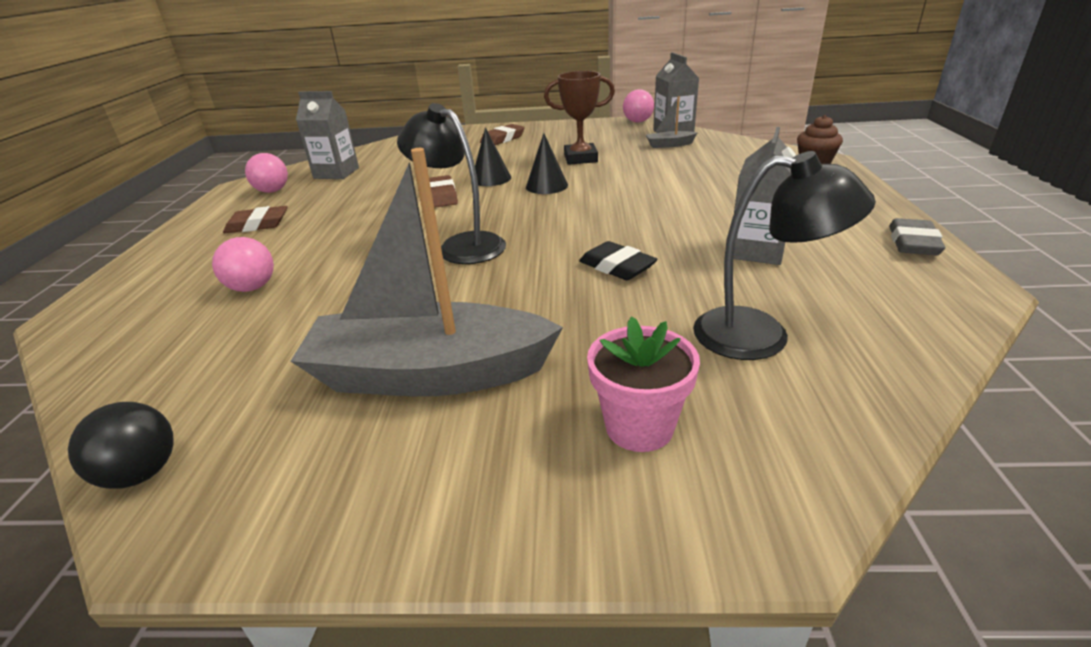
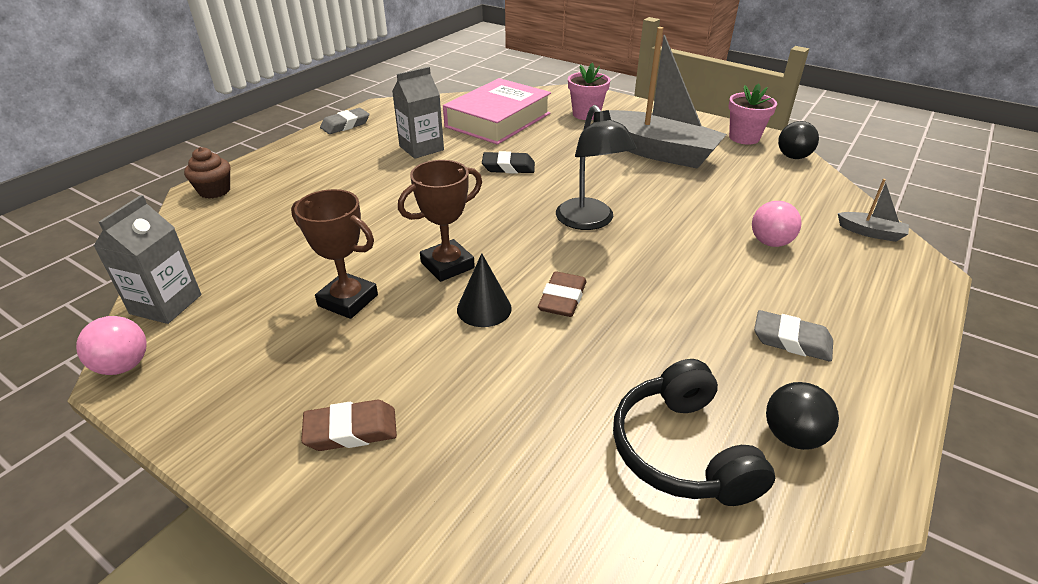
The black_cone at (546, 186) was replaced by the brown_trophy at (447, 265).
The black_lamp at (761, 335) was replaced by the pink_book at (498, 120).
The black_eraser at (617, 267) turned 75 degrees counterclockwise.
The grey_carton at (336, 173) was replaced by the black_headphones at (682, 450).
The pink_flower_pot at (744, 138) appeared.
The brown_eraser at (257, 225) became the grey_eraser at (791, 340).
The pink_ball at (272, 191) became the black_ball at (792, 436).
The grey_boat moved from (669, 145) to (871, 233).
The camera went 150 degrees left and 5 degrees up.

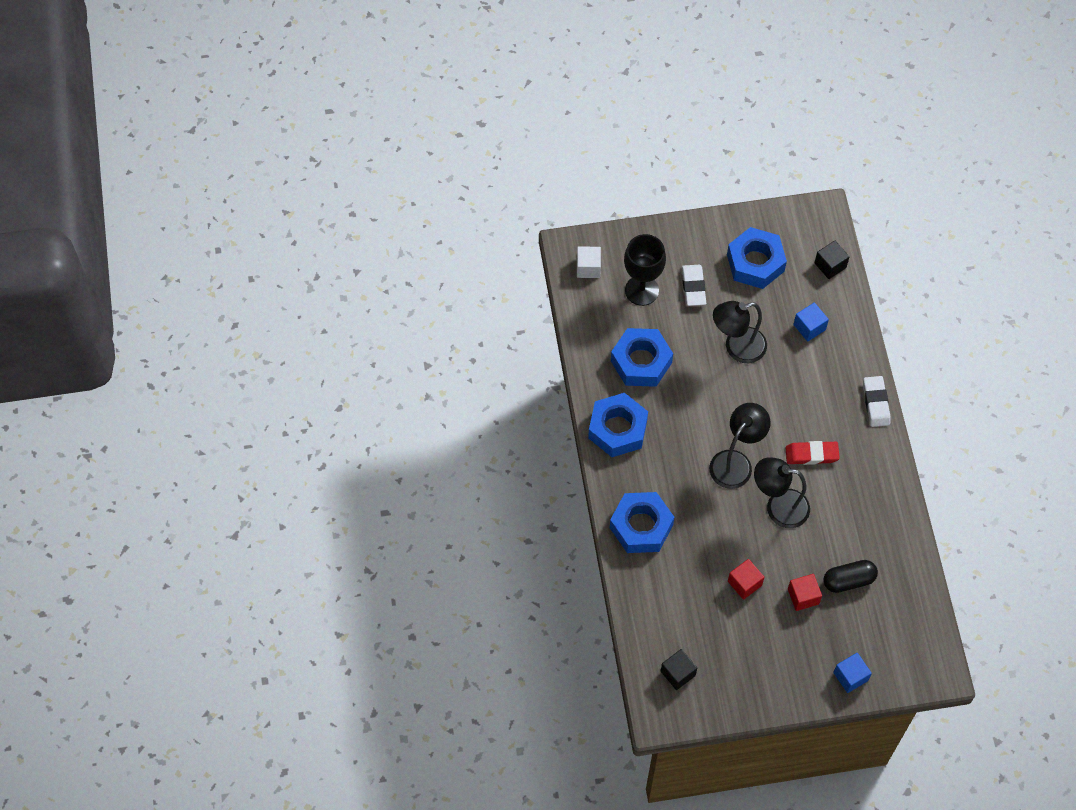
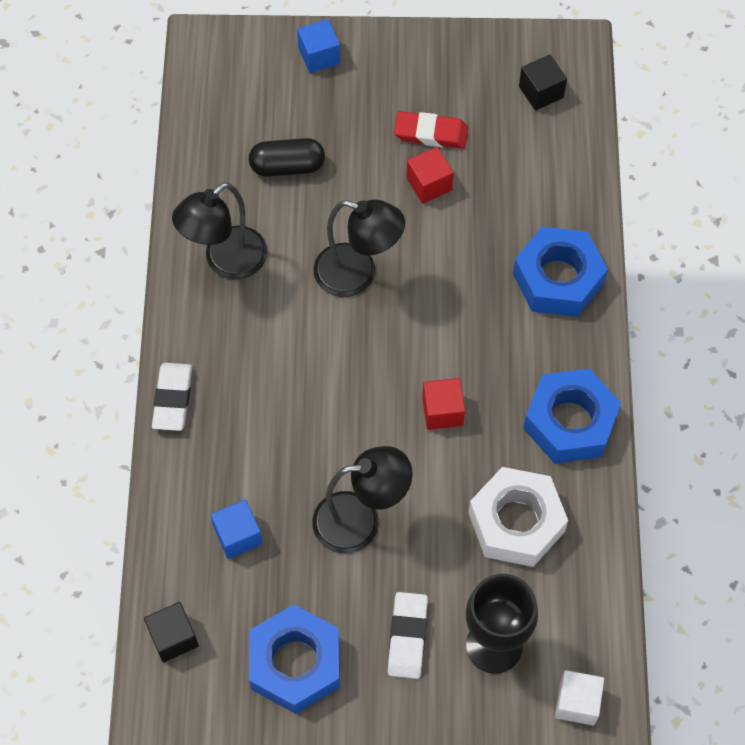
The black_lamp moved from (736, 462) to (226, 261).
The red_eraser moved from (811, 454) to (431, 133).
The red_cube moved from (803, 596) to (442, 411).
The blue_nut at (641, 362) became the white_nut at (516, 522).
The camera went 170 degrees left and 0 degrees up.

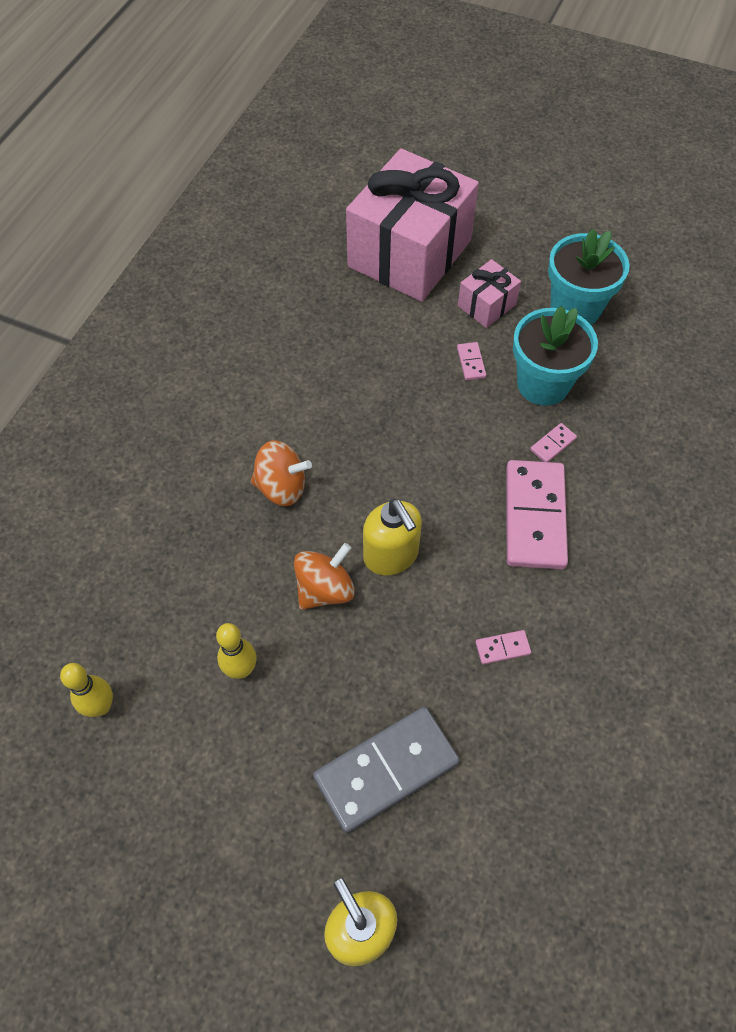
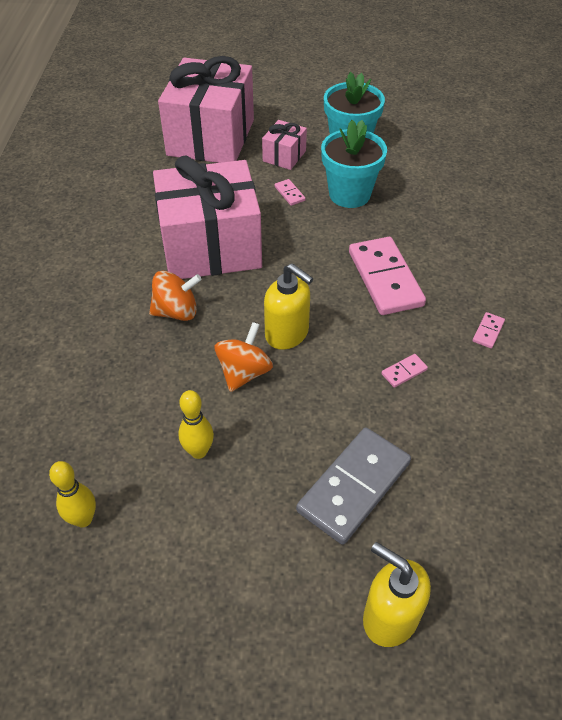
The pink_gift at (210, 247) appeared.
The pink_domino moved from (553, 444) to (488, 331).
The camera went 20 degrees left and 10 degrees down.

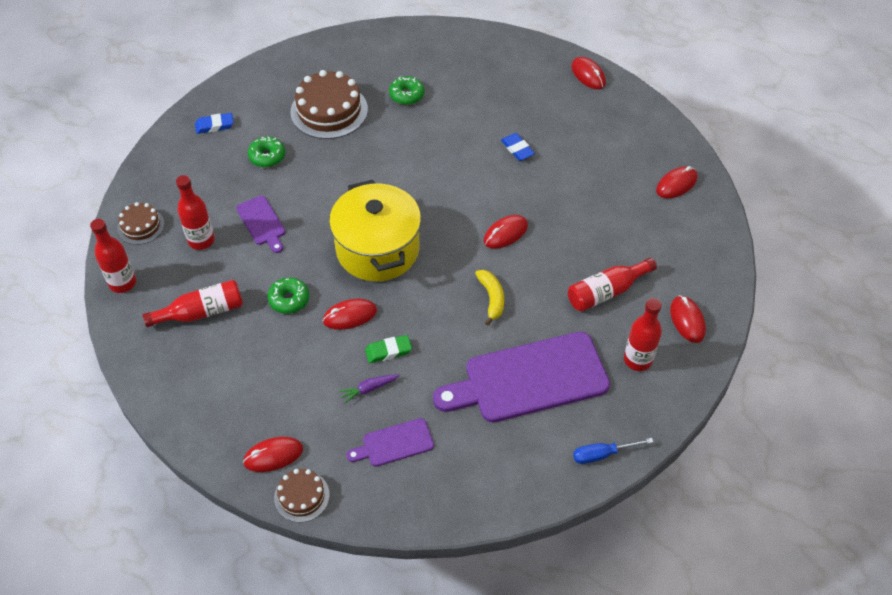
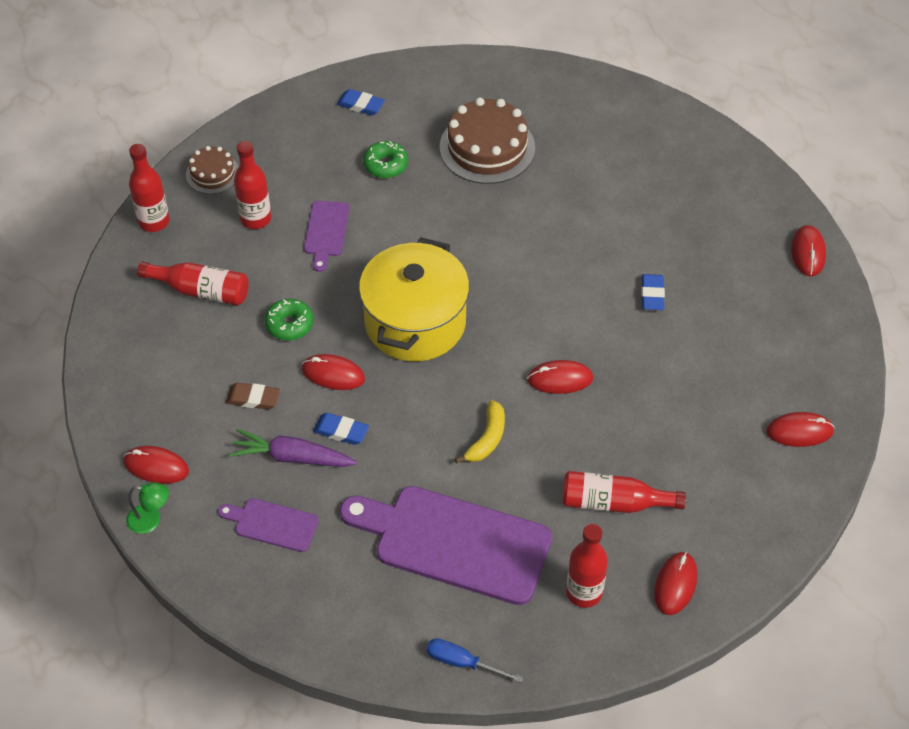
The brown_cake at (302, 496) was replaced by the green_lamp at (151, 520).
The brown_eraser at (253, 398) appeared.
The purple_carrot at (369, 389) changed to 1.73 times the size.
The green_eraser at (388, 351) became the blue_eraser at (341, 431).
The green_donut at (407, 95) disappeared.
The camera went 35 degrees right and 0 degrees up.

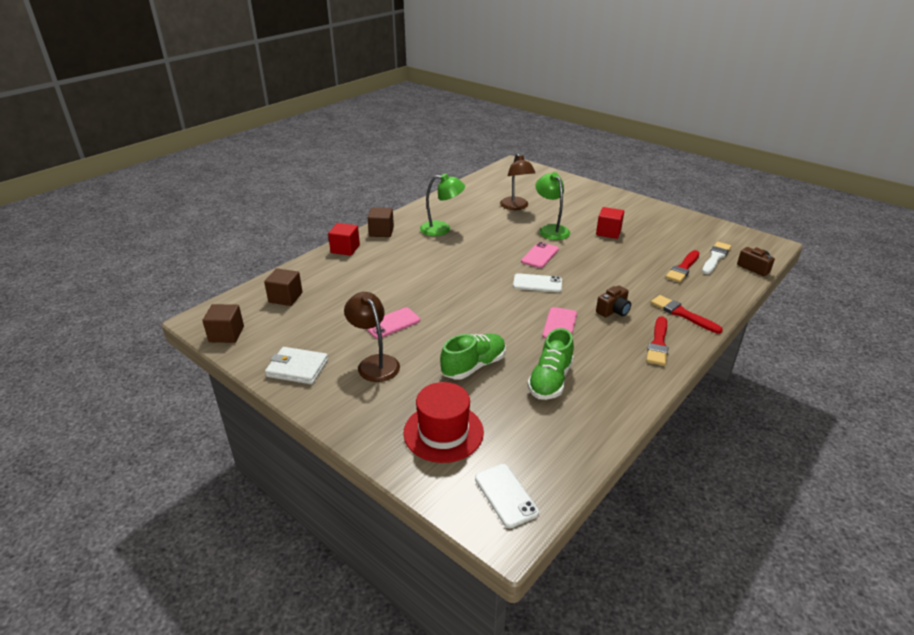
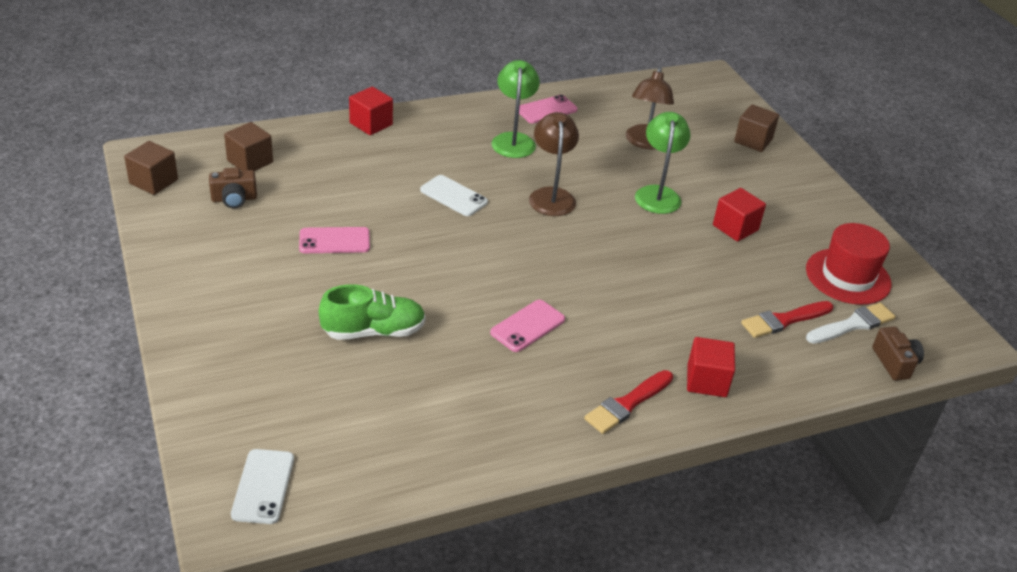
The brown_camera moved from (613, 311) to (234, 199).
The white_phone moved from (537, 283) to (453, 196).
The green_lamp at (442, 229) turned 120 degrees counterclockwise.
The pink_phone moved from (540, 255) to (546, 110).
The brown_lamp moved from (374, 363) to (551, 195).
The red_brush at (682, 314) was replaced by the red_cube at (706, 381).
The brown_cube moved from (381, 232) to (753, 141).
The red_hat moved from (443, 432) to (848, 276).
The white_wallet at (297, 368) disappeared.
The green_shoe at (550, 380) disappeared.
The camera went 25 degrees right and 5 degrees up.

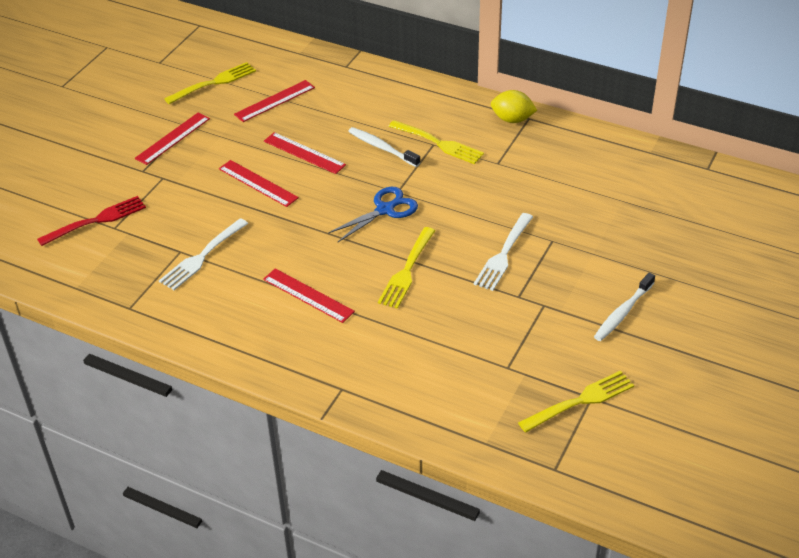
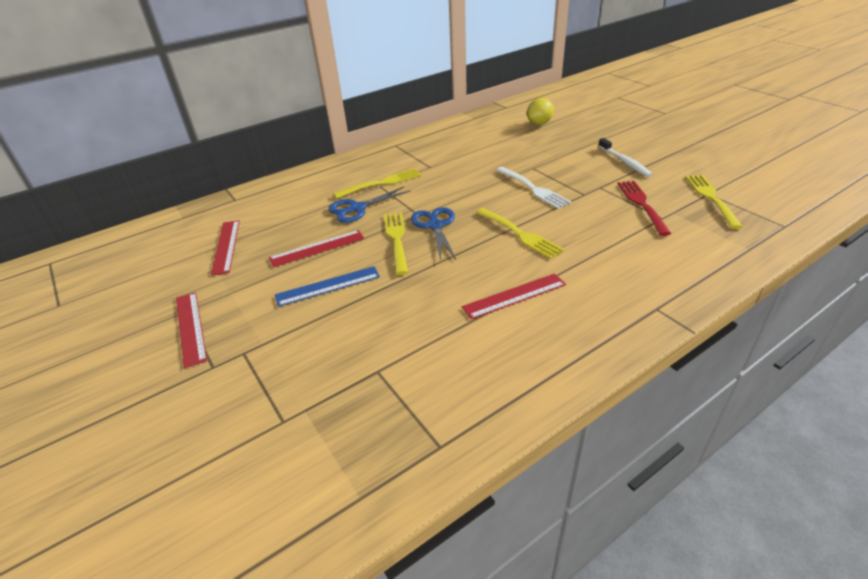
The red_ruler at (258, 183) became the blue_ruler at (328, 286).
The white_toothbrush at (382, 148) was replaced by the blue_scissors at (357, 208).
The yellow_fork moved from (213, 83) to (397, 240).
The yellow_lemon moved from (512, 119) to (539, 123).
The red_fork moved from (96, 221) to (642, 205).
The white_fork at (202, 256) disappeared.
The camera went 60 degrees left and 5 degrees down.

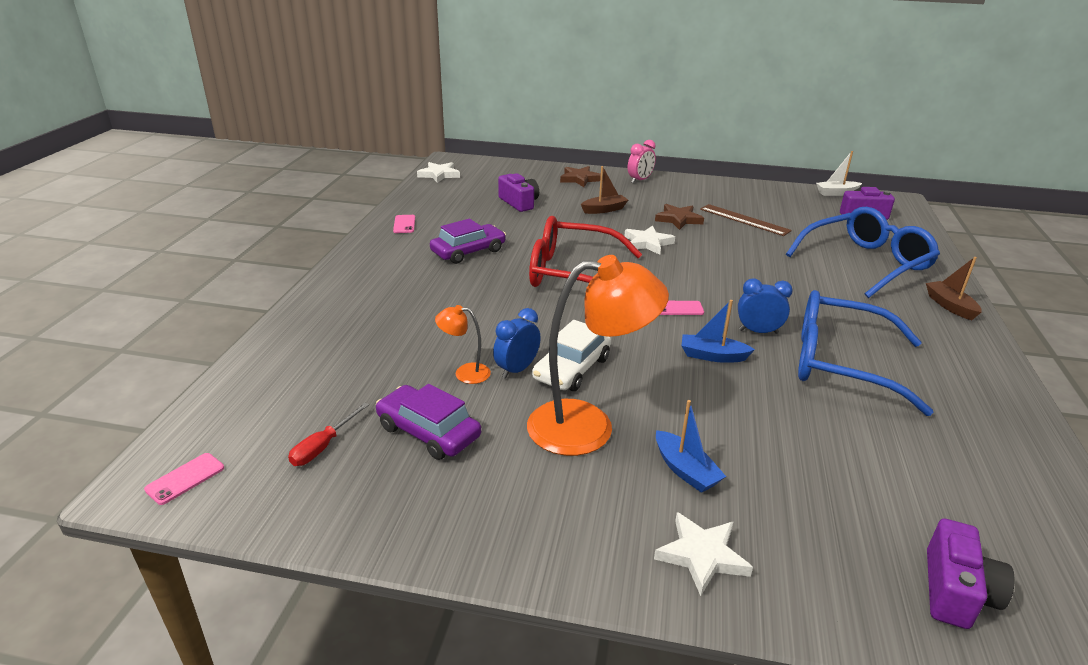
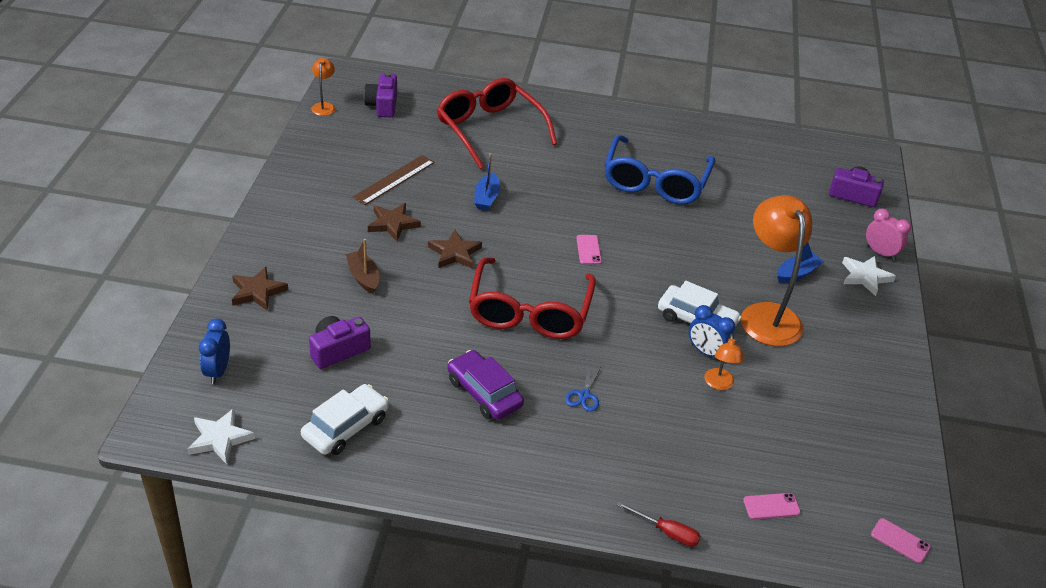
The blue_clock moved from (758, 331) to (218, 371).
The white_car at (346, 427) appeared.
The white_boat at (836, 193) was replaced by the orange_lamp at (324, 106).
The white_star at (647, 243) became the brown_star at (455, 253).
The blue_glasses at (865, 263) became the red_glasses at (490, 130).
The blue_boat moved from (712, 356) to (486, 198).
The blue_scissors at (584, 395) appeared.
The red_screwdriver moved from (323, 446) to (666, 532).
The pink_phone moved from (404, 224) to (771, 506).
The pink_clock moved from (640, 180) to (880, 253).
The purple_car at (428, 432) disappeared.
The brown_boat at (950, 306) disappeared.
The camera went 95 degrees left and 10 degrees up.

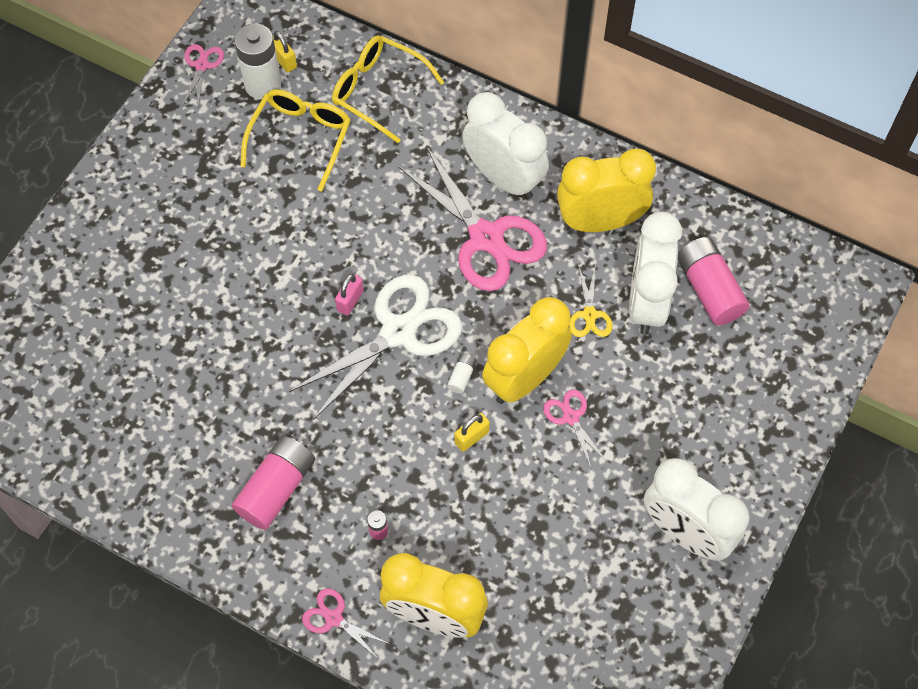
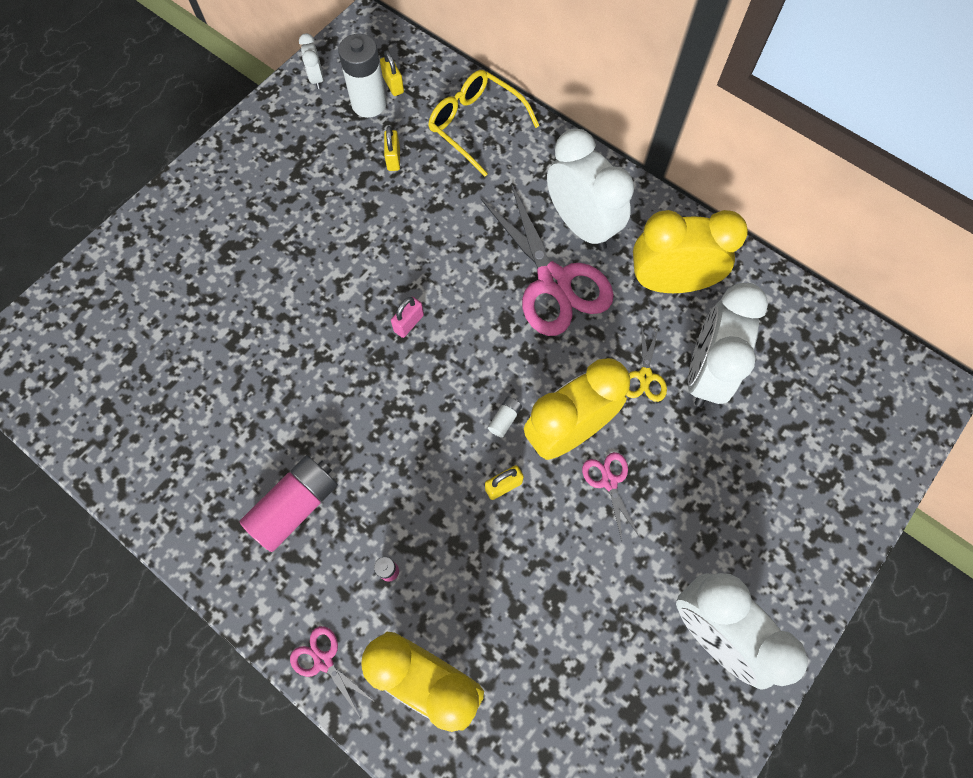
The pink_scissors at (202, 65) was replaced by the white_clock at (317, 79).
The yellow_glasses at (300, 138) was replaced by the yellow_padlock at (393, 159).
The white_scissors at (398, 332) disappeared.
The pink_battery at (709, 289) disappeared.
The camera went 10 degrees right and 5 degrees up.

